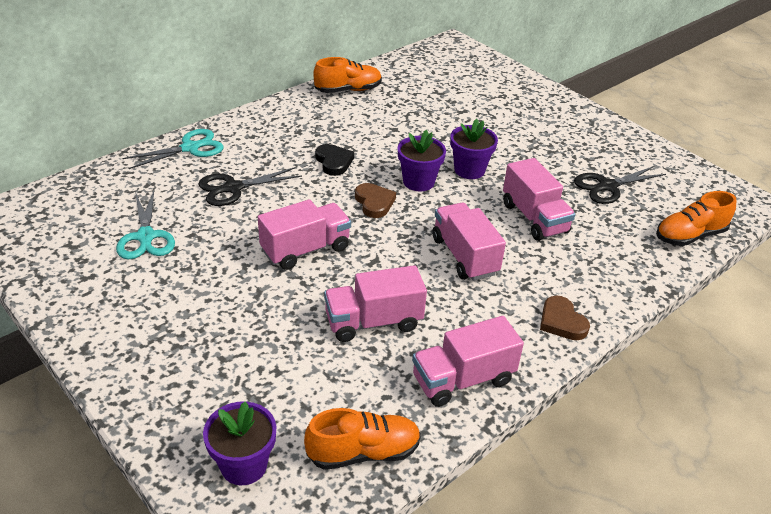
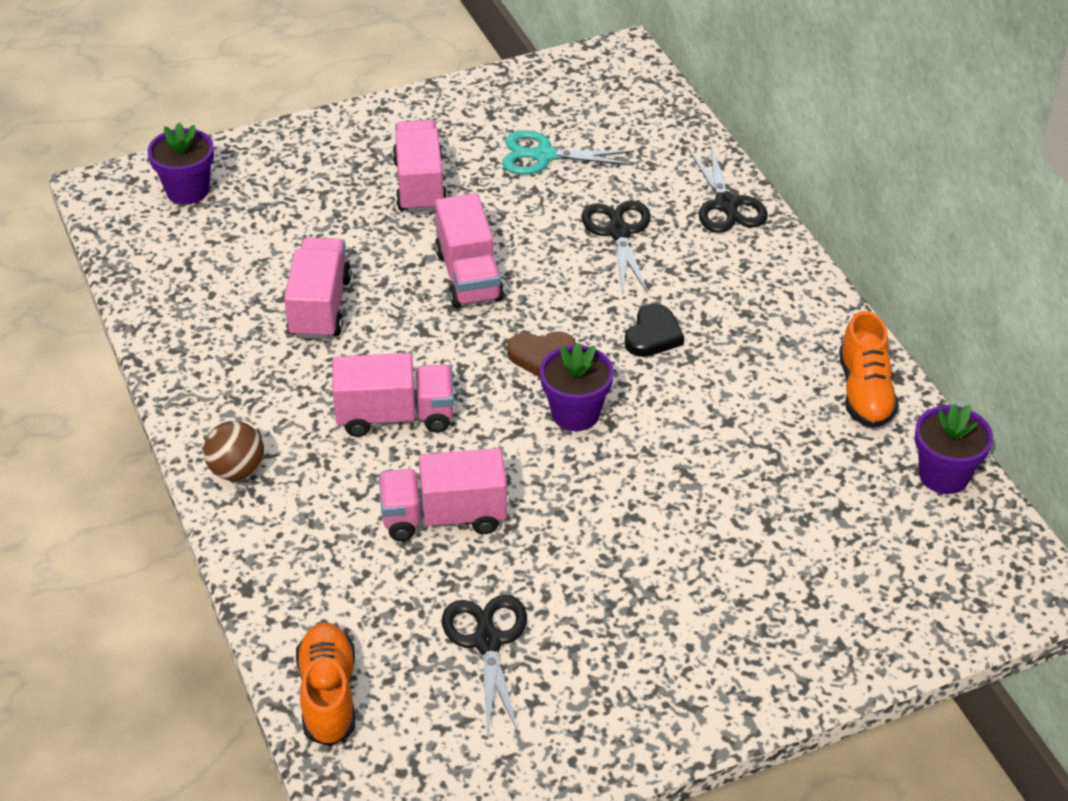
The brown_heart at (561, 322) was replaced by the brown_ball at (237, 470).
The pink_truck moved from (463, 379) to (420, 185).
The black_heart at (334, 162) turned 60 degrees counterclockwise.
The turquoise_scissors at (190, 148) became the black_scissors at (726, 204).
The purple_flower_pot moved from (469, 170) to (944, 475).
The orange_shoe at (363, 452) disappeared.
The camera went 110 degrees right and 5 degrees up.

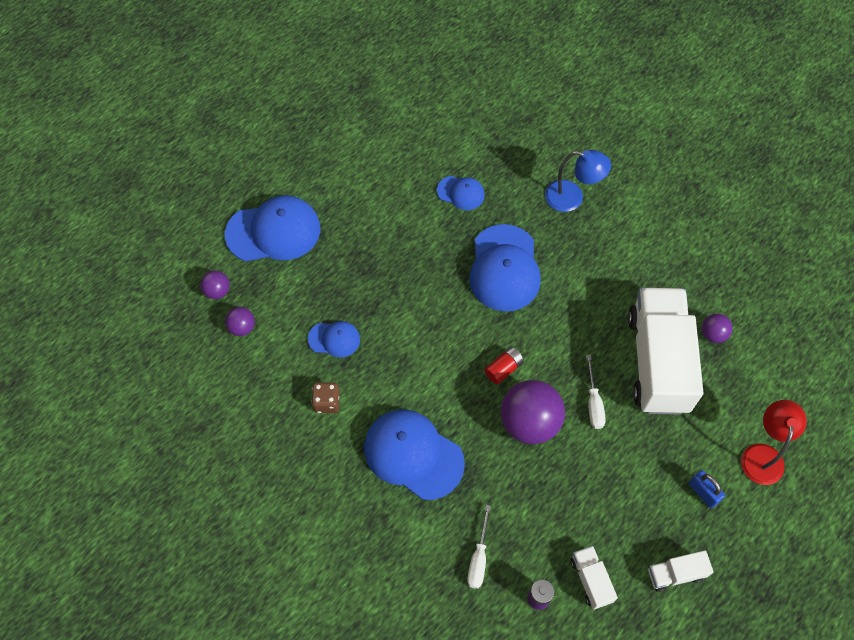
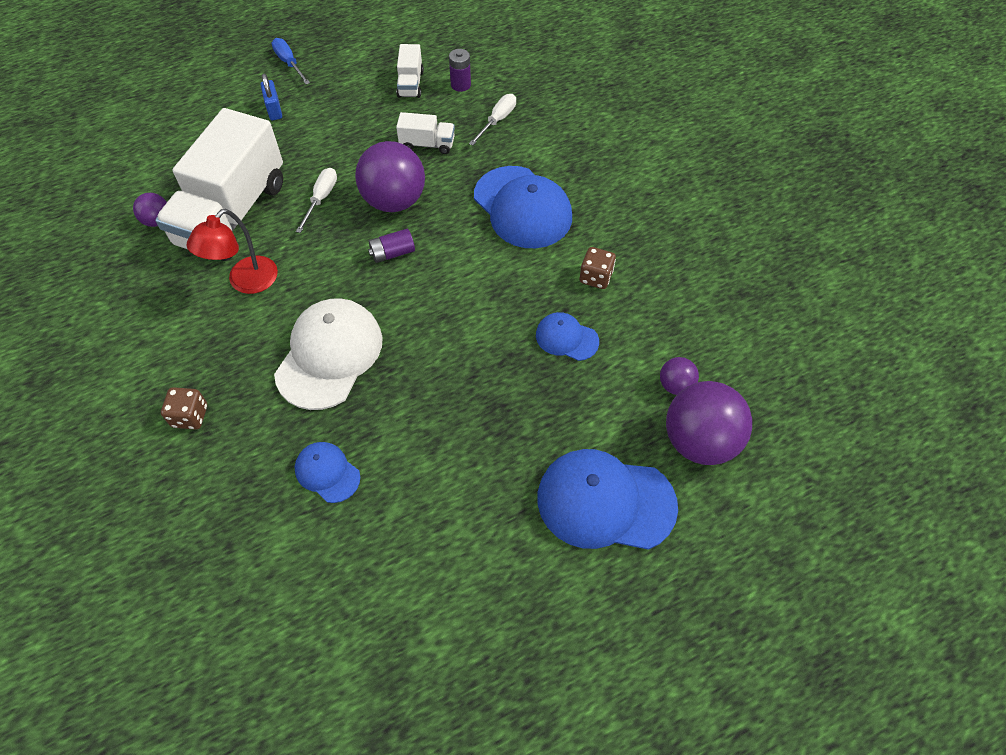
The blue_lamp at (572, 198) was replaced by the brown_dice at (190, 416).
The red_lamp moved from (763, 455) to (246, 282).
The blue_screwdriver at (289, 63) appeared.
The blue_cap at (504, 268) became the white_cap at (329, 355).
The red_battery at (503, 369) became the purple_battery at (392, 253).
The white_truck moved from (675, 574) to (427, 144).
The purple_ball at (217, 291) changed to 2.06 times the size.
The camera went 160 degrees left and 5 degrees down.

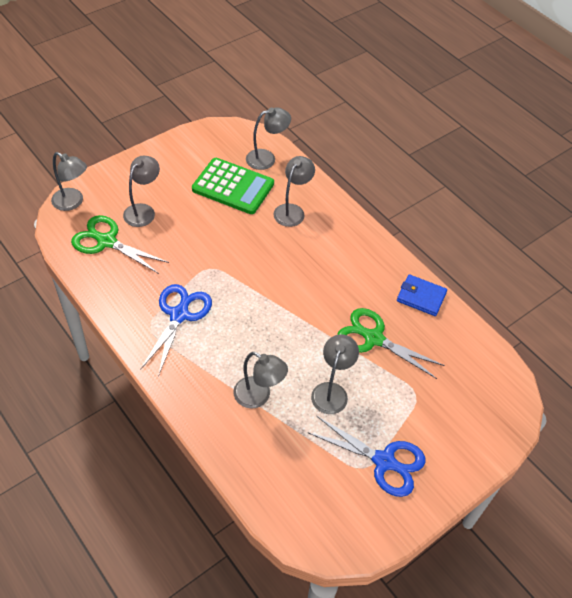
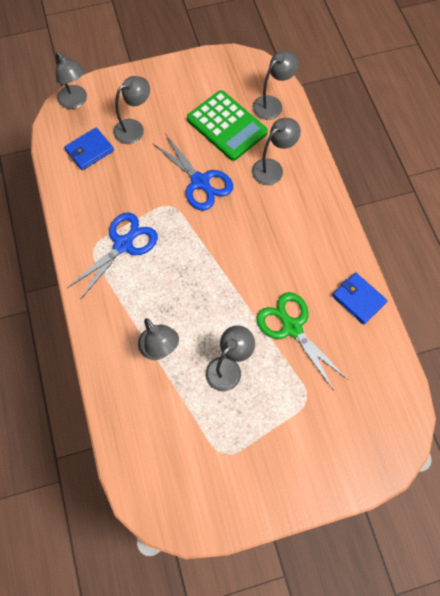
The green_scissors at (106, 241) was replaced by the blue_wallet at (89, 150).
The blue_scissors moved from (384, 461) to (200, 182).
The grey_lamp at (267, 158) turned 45 degrees counterclockwise.
The camera went 25 degrees right and 15 degrees up.

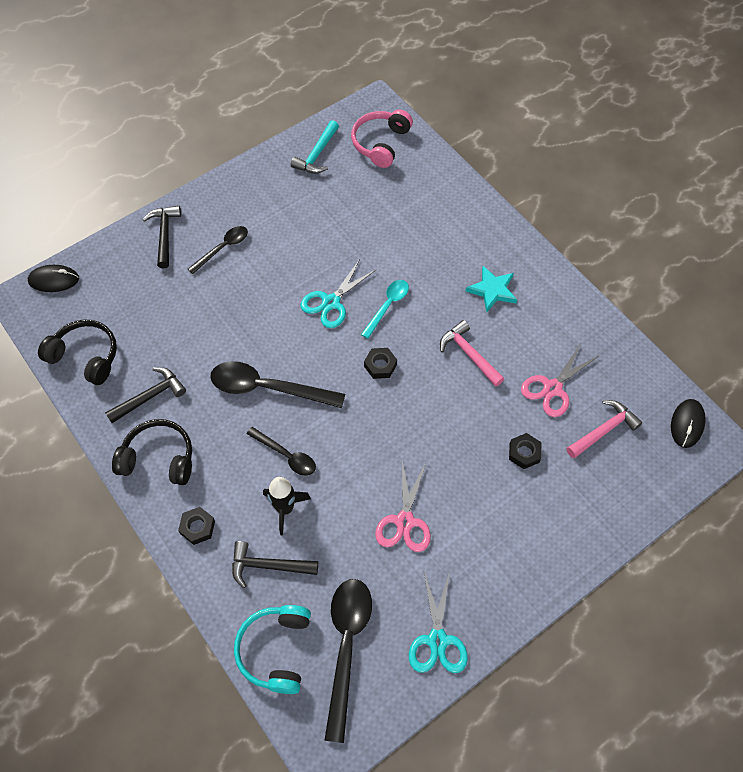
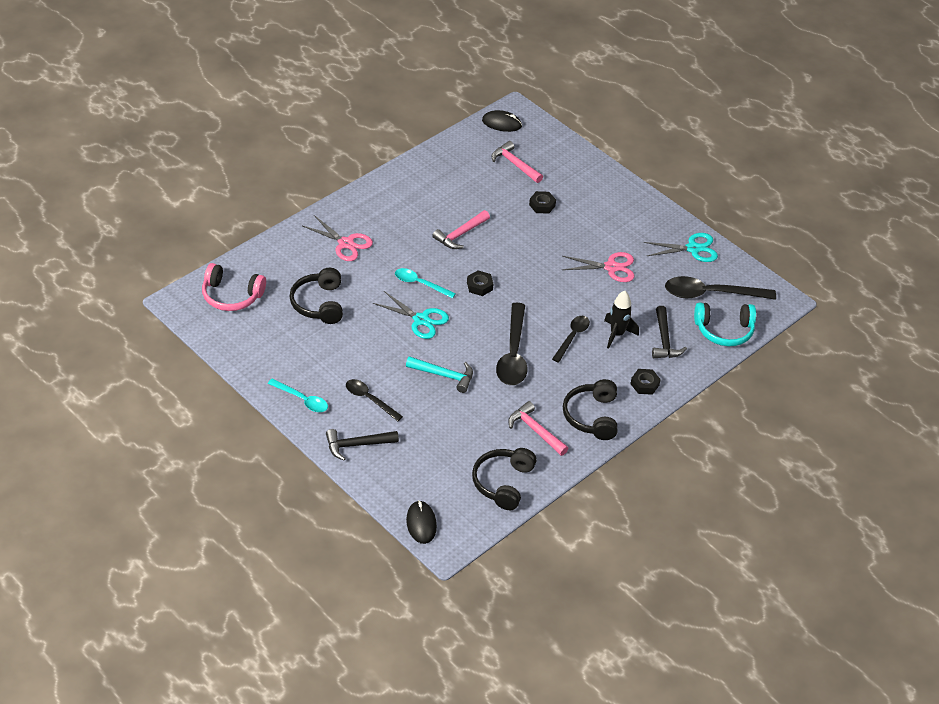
The turquoise_spoon at (302, 400) appeared.
The black_headphones at (319, 304) appeared.
The pink_scissors moved from (552, 388) to (346, 243).
The turquoise_hammer moved from (317, 154) to (444, 375).
The black_hammer at (150, 397) became the pink_hammer at (535, 430).
The turquoise_star at (492, 290) disappeared.
The camera went 100 degrees left and 15 degrees down.

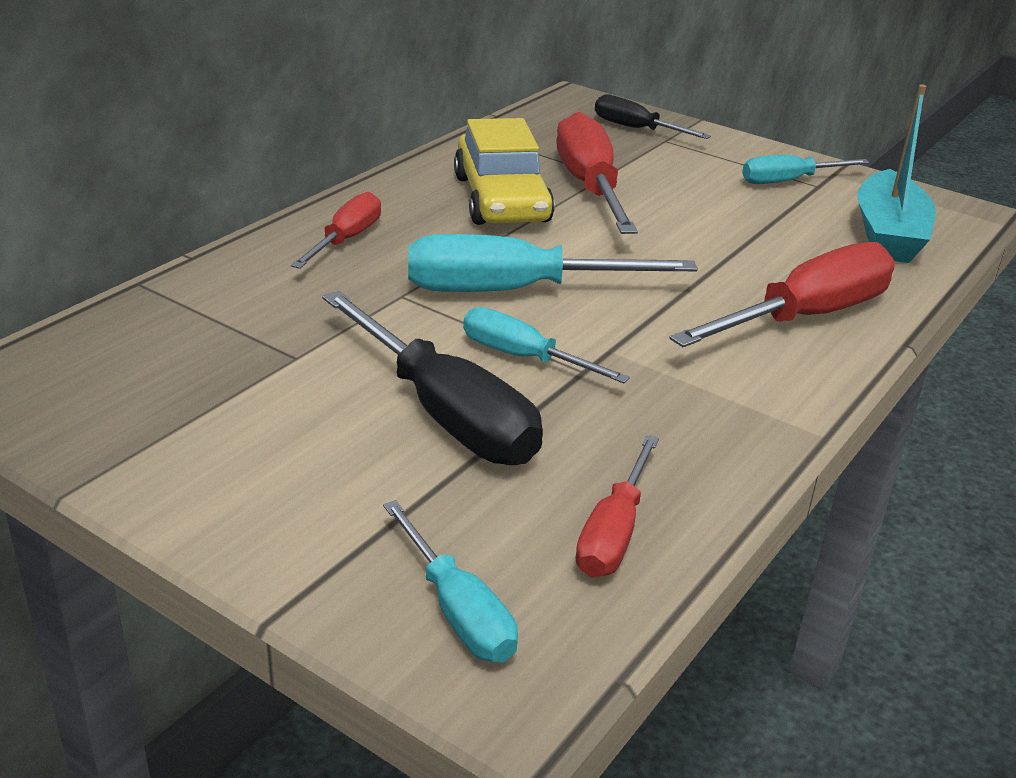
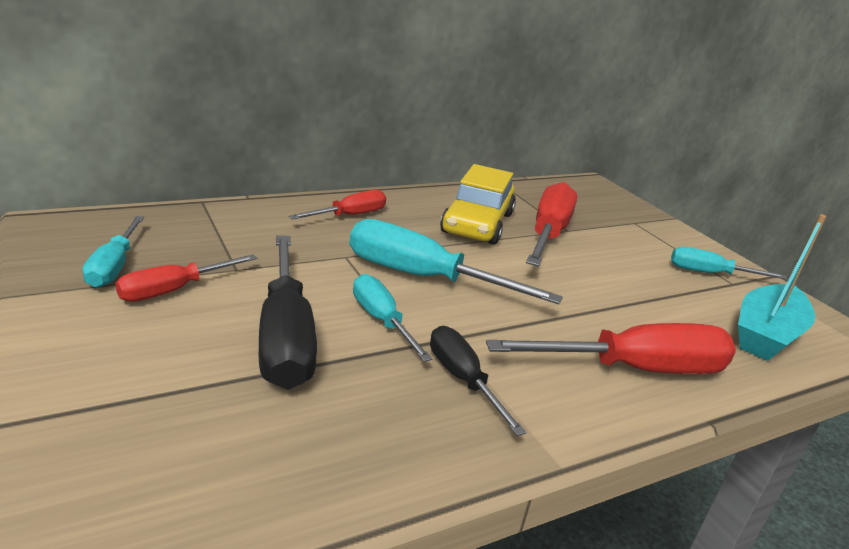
The turquoise_screwdriver moved from (457, 611) to (114, 266).
The red_screwdriver moved from (614, 533) to (174, 290).
The black_screwdriver moved from (636, 129) to (462, 379).
The camera went 25 degrees right and 5 degrees down.

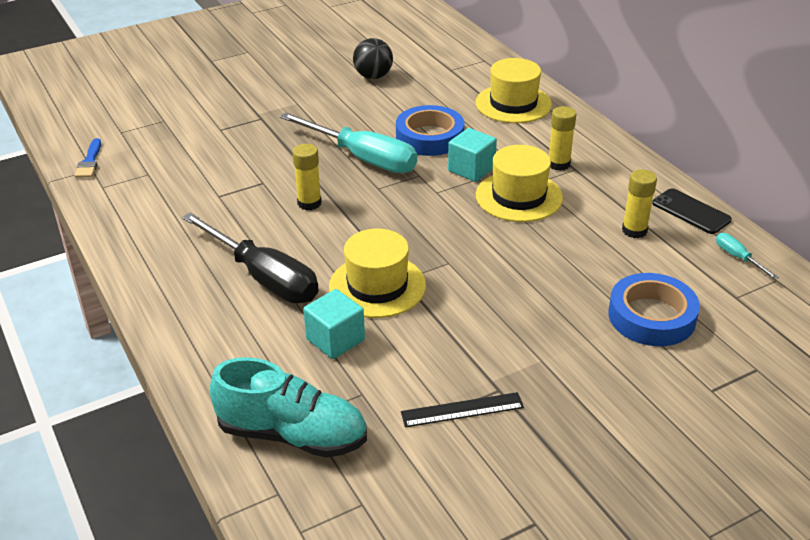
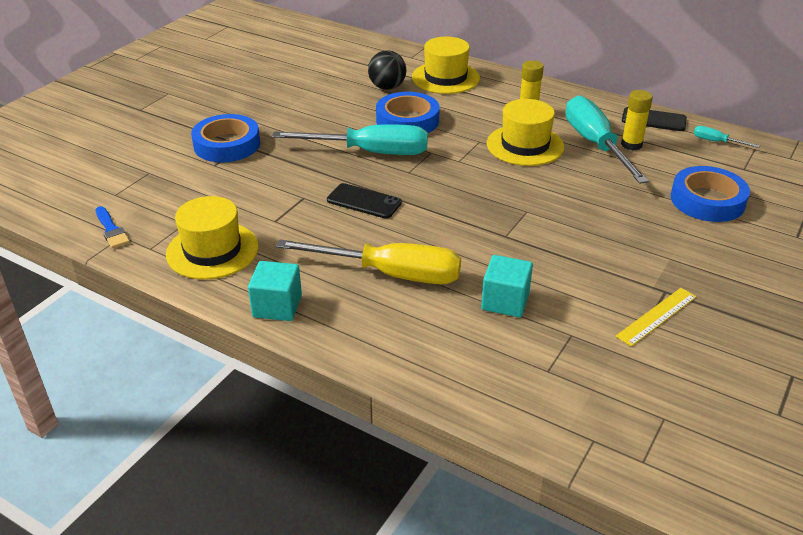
The yellow_hat moved from (377, 286) to (212, 250).
The blue_tape at (227, 144) appeared.
The turquoise_cube moved from (471, 169) to (277, 306).
The black_screwdriver at (263, 277) became the yellow_screwdriver at (391, 274).
The yellow_glue_stick at (309, 203) was replaced by the black_phone at (364, 201).
The black_ball moved from (373, 76) to (387, 87).
The turquoise_screwdriver at (595, 144) appeared.
The black_ruler at (462, 410) became the yellow_ruler at (657, 316).
The turquoise_shoe at (292, 434) disappeared.
The camera went 30 degrees left and 0 degrees up.

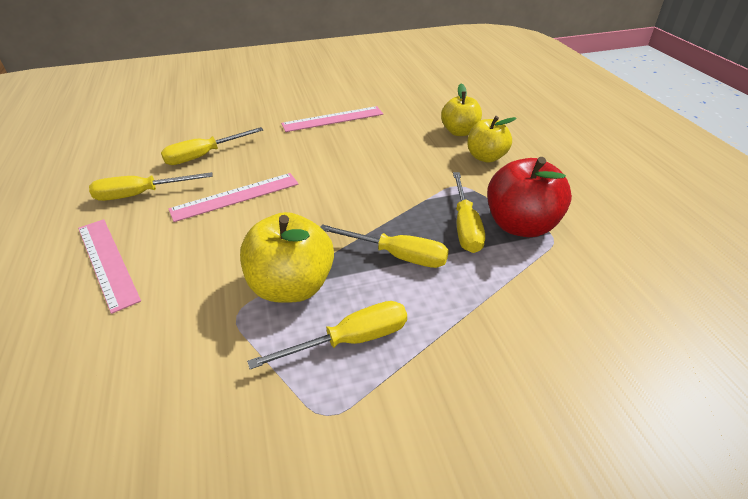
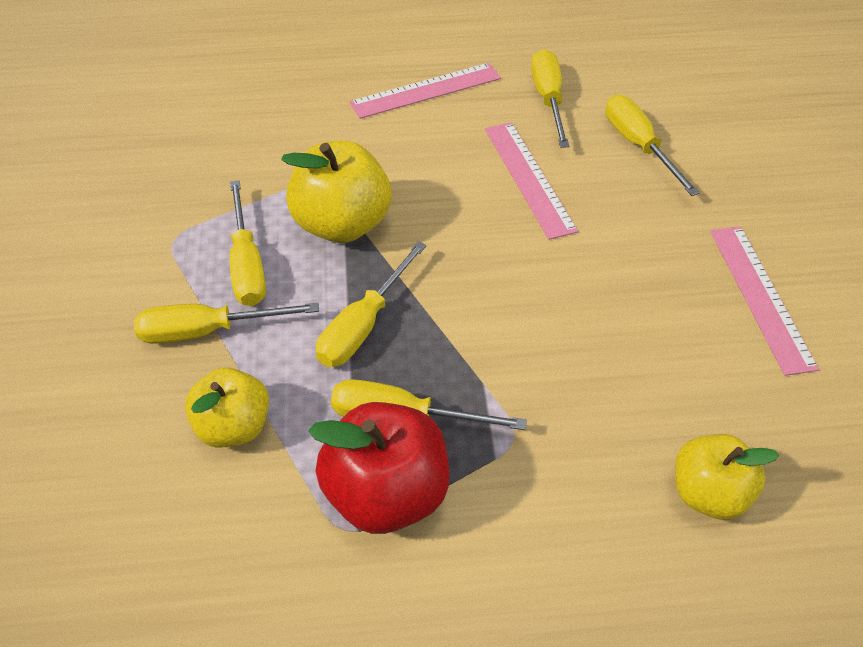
The yellow_screwdriver at (208, 331) appeared.
The yellow_apple moved from (486, 157) to (234, 426).
The camera went 100 degrees right and 10 degrees up.

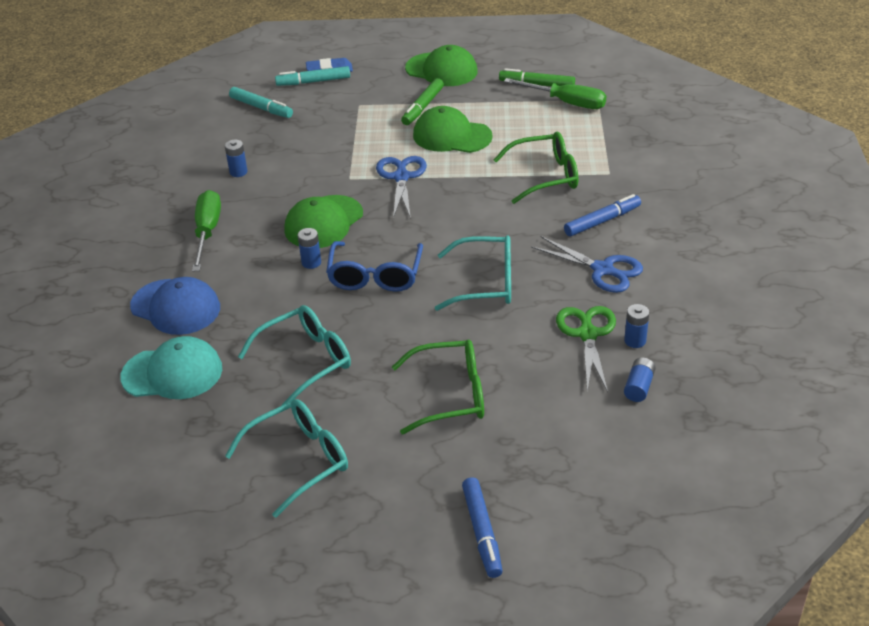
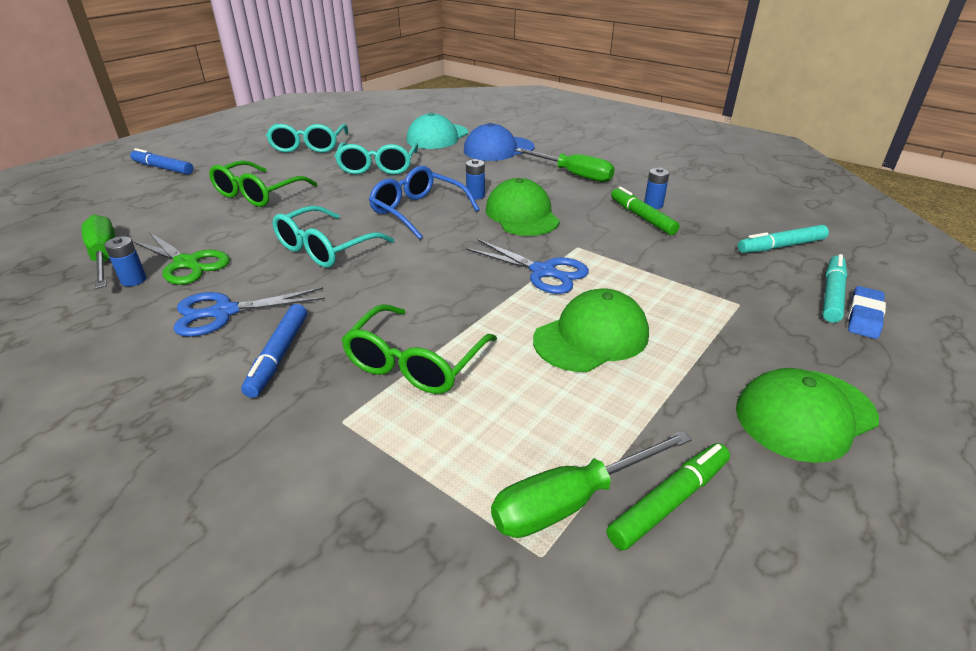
The blue_battery at (639, 387) was replaced by the green_screwdriver at (104, 257).
The green_marker moved from (423, 107) to (642, 217).
The camera went 125 degrees right and 5 degrees down.

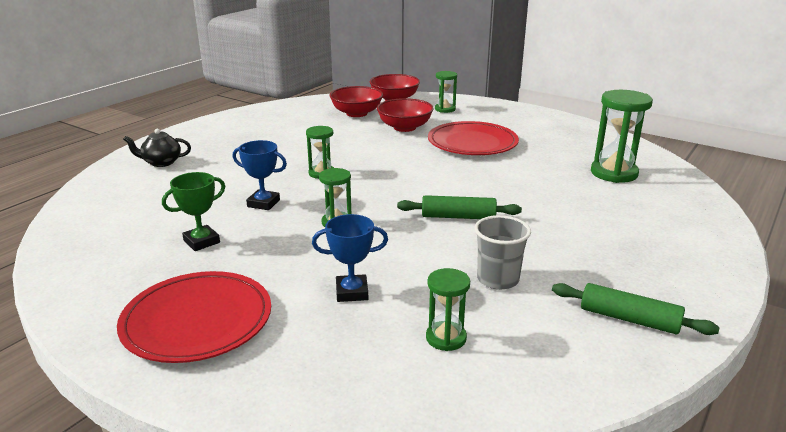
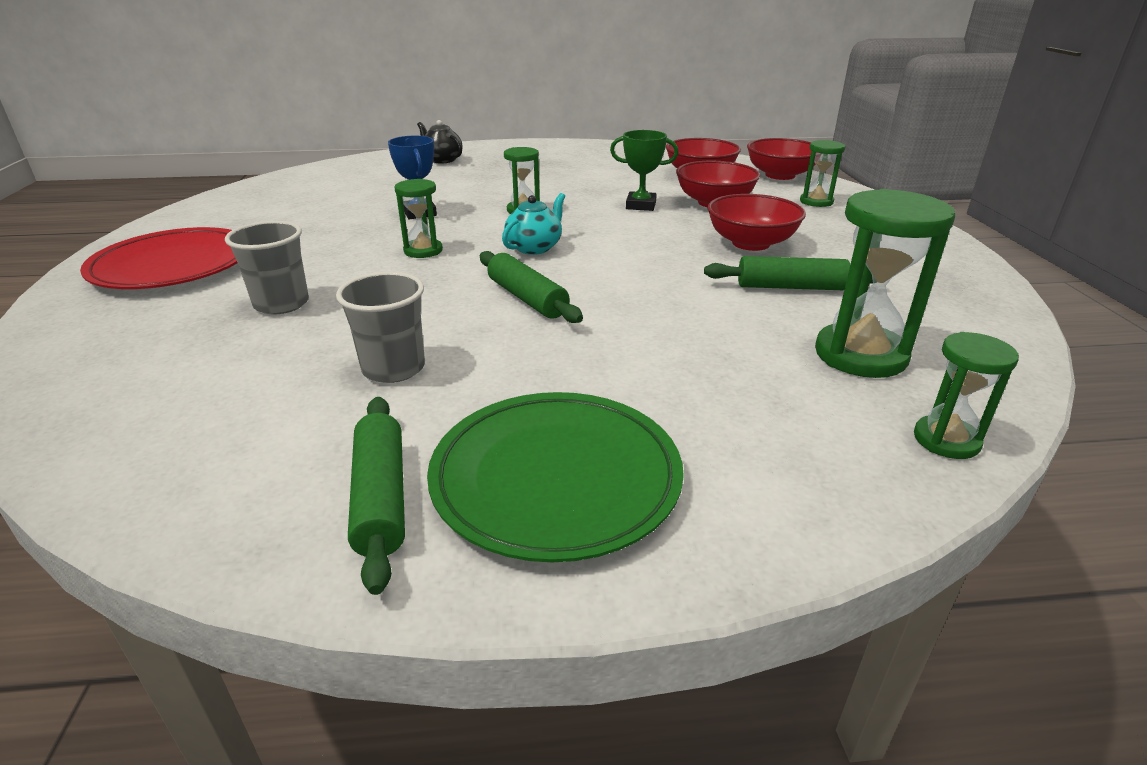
The blue_trophy at (352, 292) was replaced by the grey_cup at (281, 304).
The green_plate at (556, 478) appeared.
The turquoise_teapot at (534, 248) appeared.
The green_trophy moved from (201, 241) to (641, 205).
The green_rolling_pin at (790, 287) appeared.
The red_plate at (472, 143) was replaced by the red_bowl at (751, 243).
The green_hourglass moved from (446, 338) to (946, 440).
The camera went 50 degrees right and 5 degrees up.

